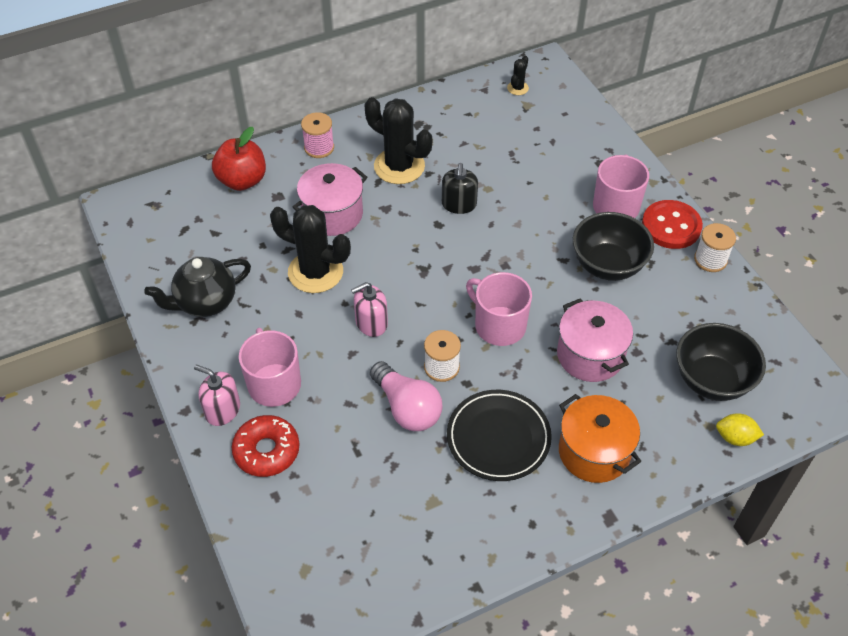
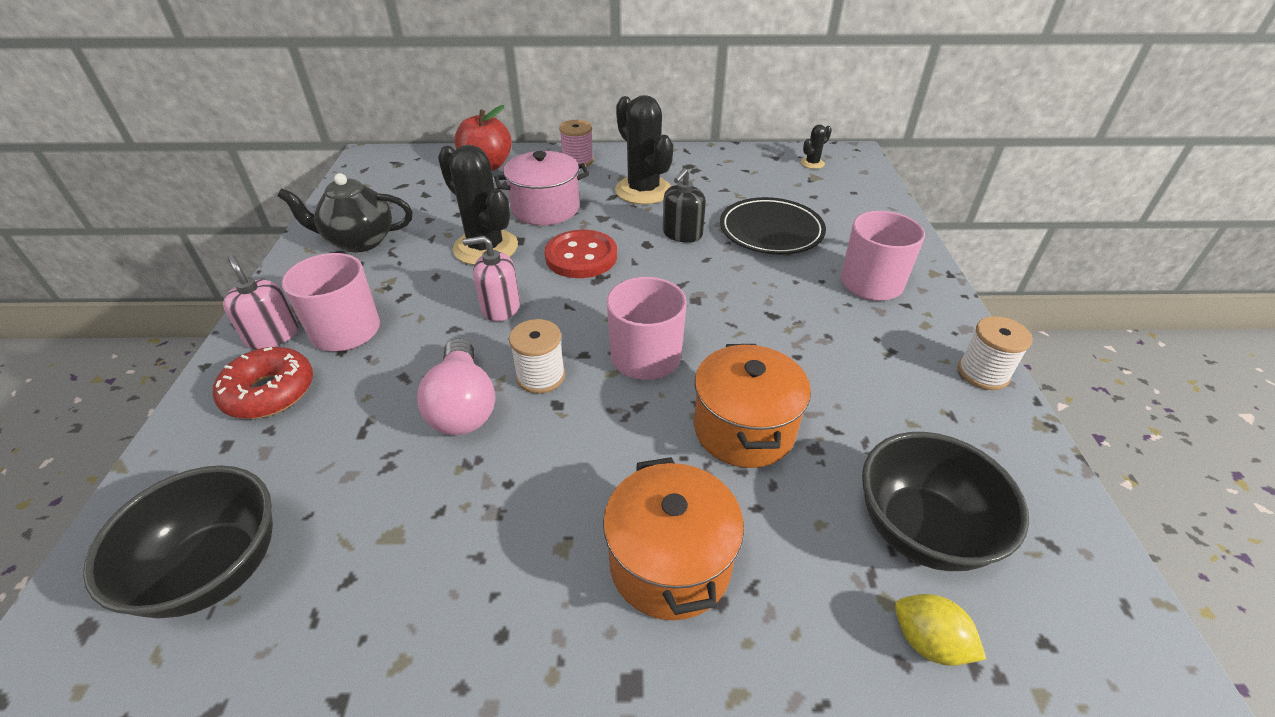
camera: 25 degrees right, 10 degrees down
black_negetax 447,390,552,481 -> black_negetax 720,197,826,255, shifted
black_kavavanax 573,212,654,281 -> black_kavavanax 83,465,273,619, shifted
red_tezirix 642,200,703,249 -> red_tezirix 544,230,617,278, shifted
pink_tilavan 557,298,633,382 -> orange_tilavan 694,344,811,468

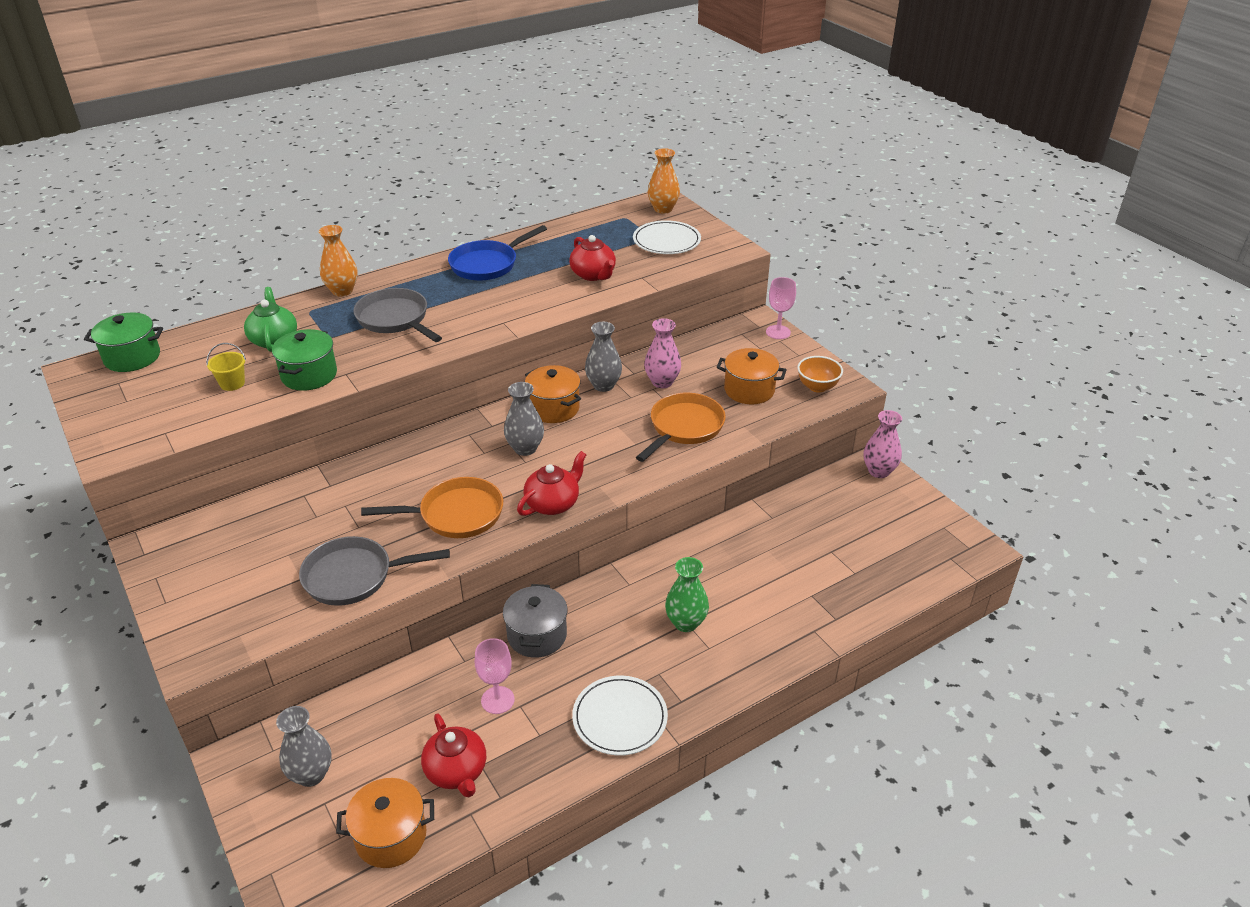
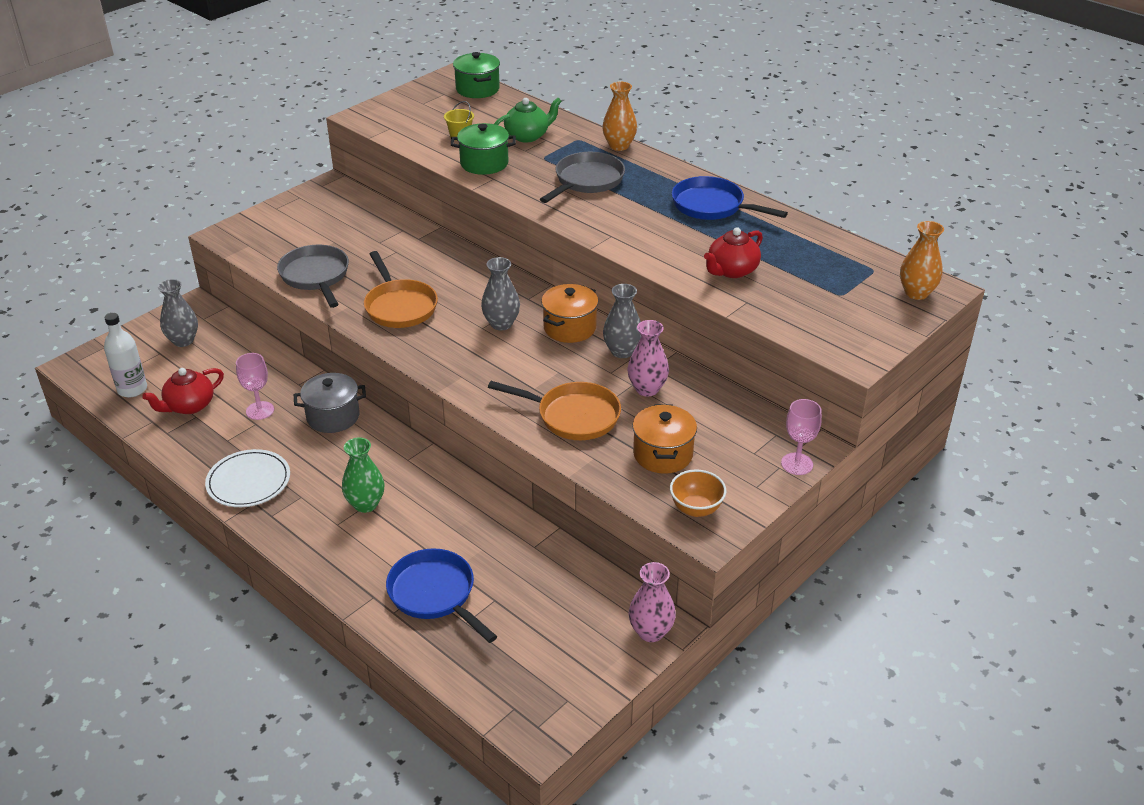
camera: 75 degrees right, 0 degrees up
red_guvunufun 517,451,586,516 -> none
white_negetax 633,220,701,254 -> none
none -> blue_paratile 386,548,497,643
orange_tilavan 336,778,434,868 -> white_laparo 104,313,147,397

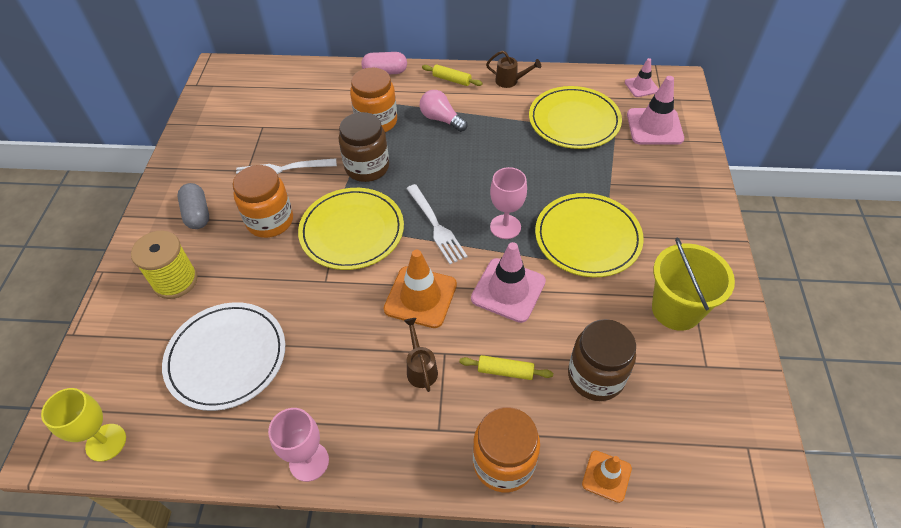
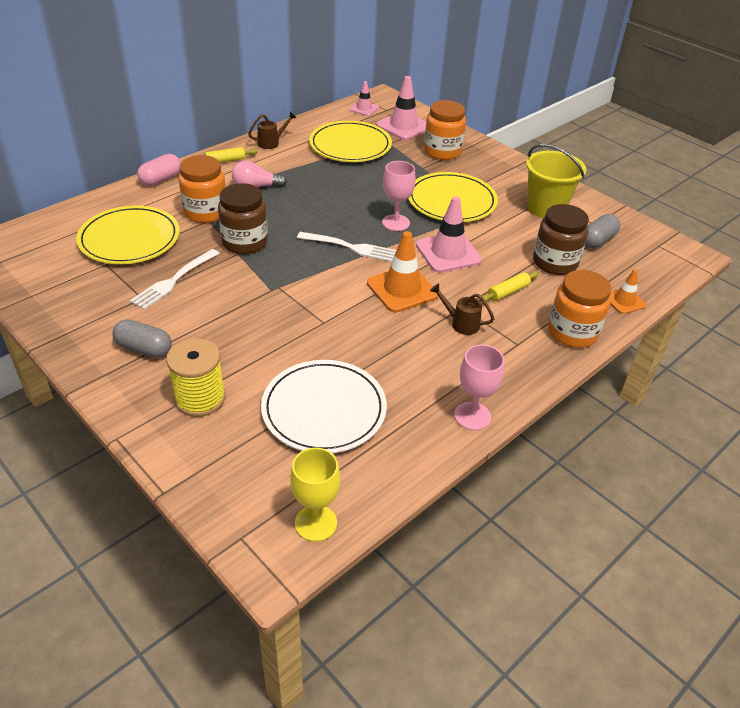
camera: 50 degrees left, 10 degrees down
none -> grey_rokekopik 585,214,620,248
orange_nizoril 233,165,293,238 -> orange_nizoril 424,100,466,160, shifted
yellow_negetax 298,188,404,270 -> yellow_negetax 76,205,180,264, shifted

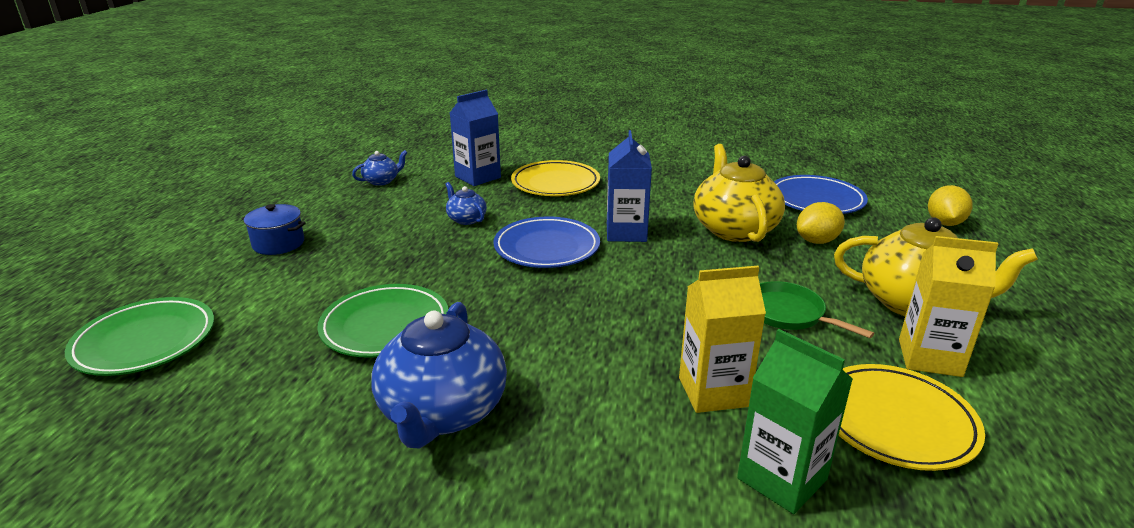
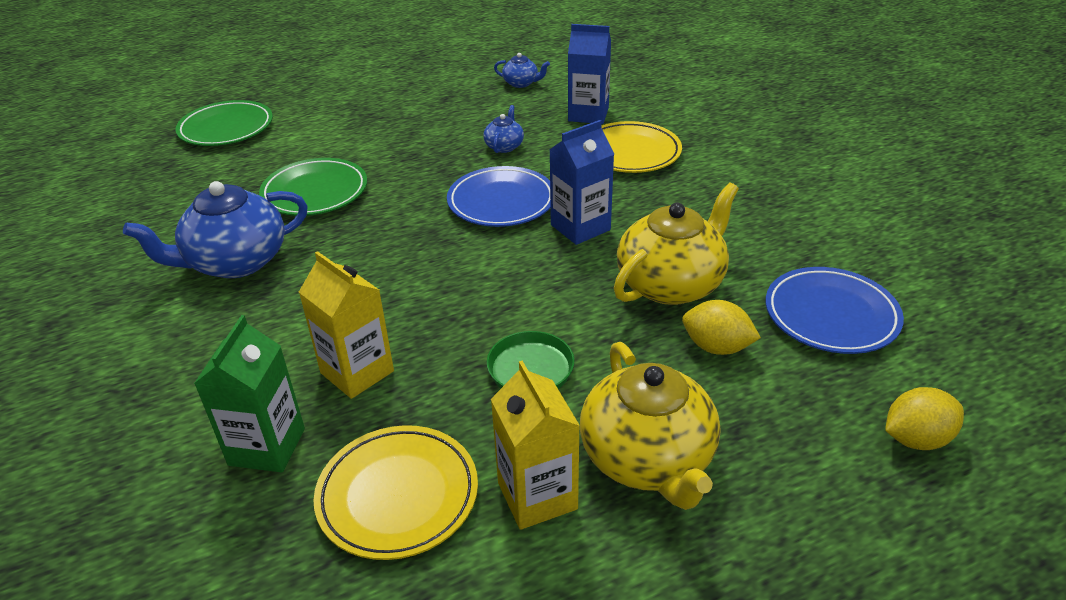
camera: 55 degrees right, 10 degrees up
blue_tilavan 242,204,306,255 -> none

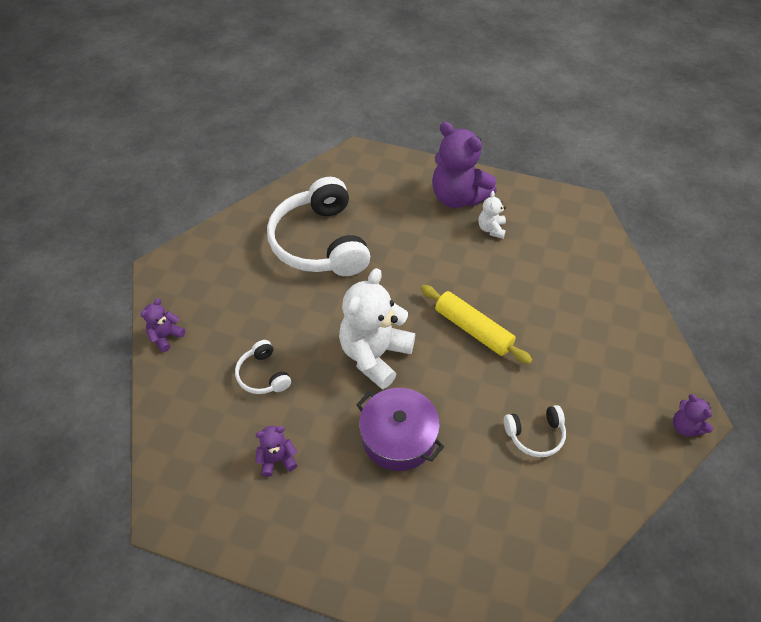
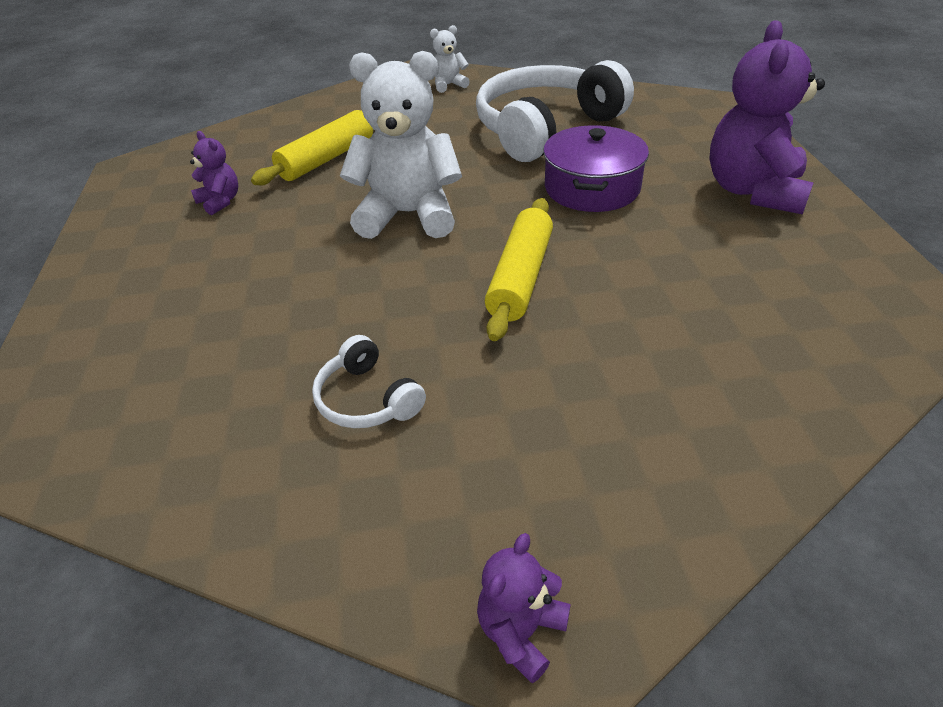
camera: 65 degrees right, 10 degrees down
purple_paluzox 140,298,185,352 -> none
purple_tilavan 356,388,444,471 -> purple_tilavan 543,125,649,212, shifted
white_paluzox 478,191,506,239 -> white_paluzox 430,25,470,93, shifted
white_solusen 235,340,291,394 -> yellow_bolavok 251,110,373,185

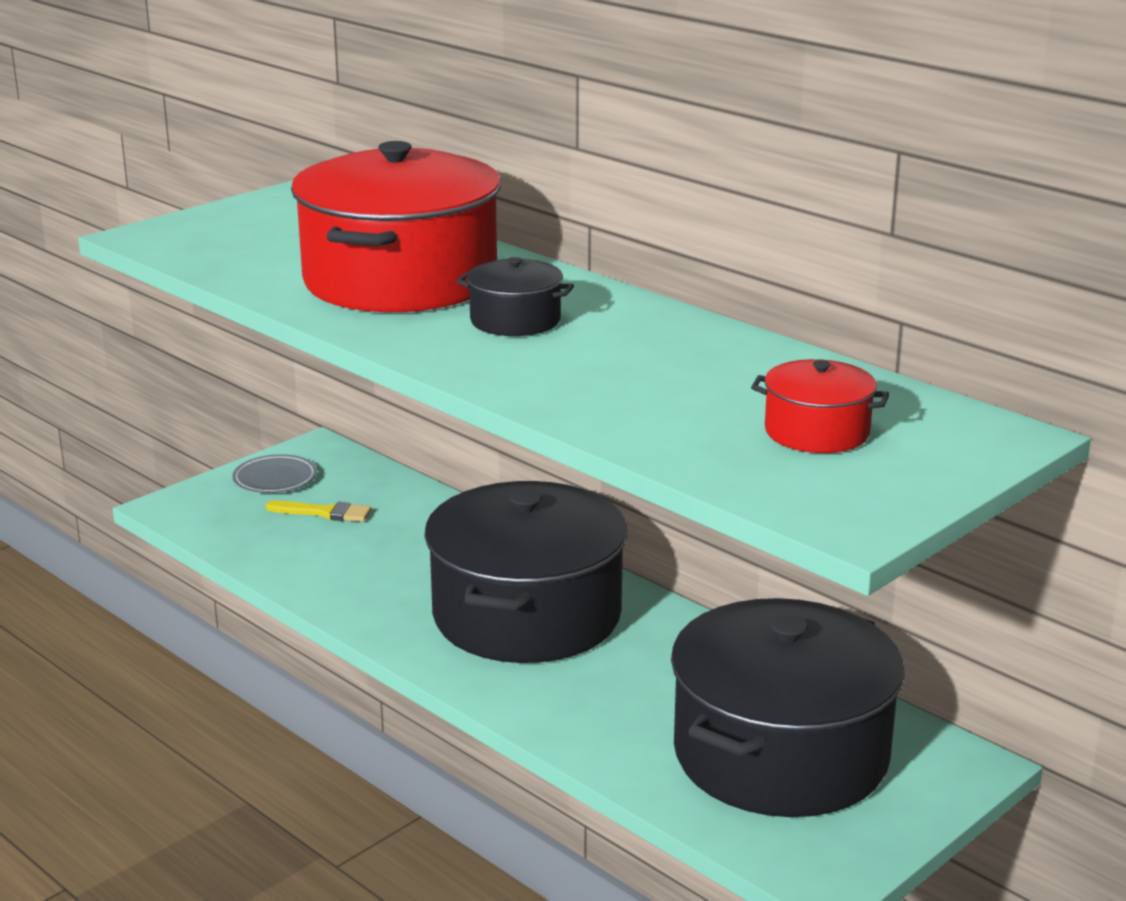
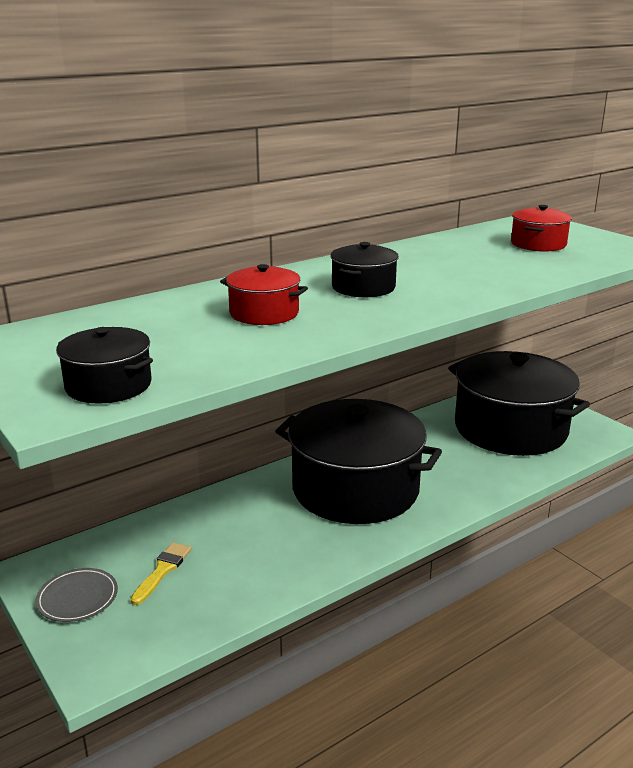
camera: 80 degrees left, 0 degrees up
none -> black_tilavan 56,327,153,404
red_tilavan 291,141,501,312 -> red_tilavan 220,264,308,325, x0.44

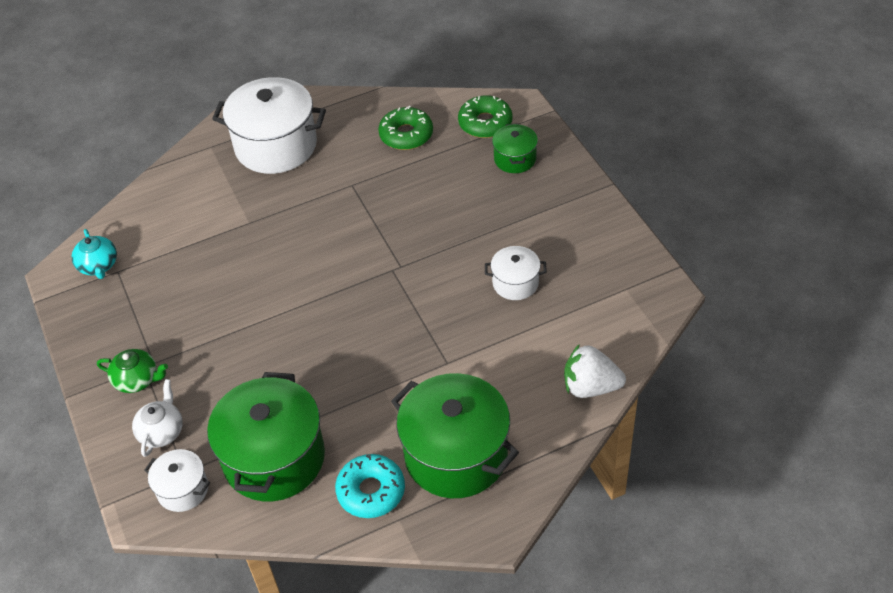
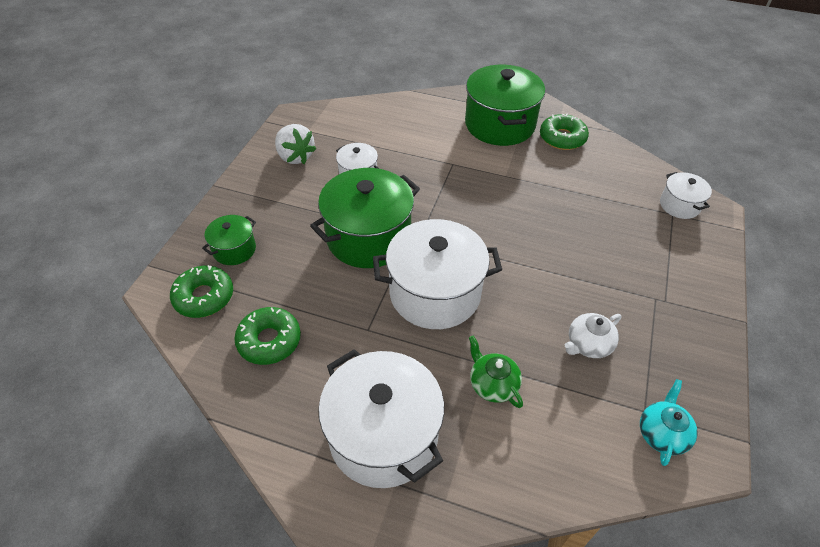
camera: 140 degrees left, 0 degrees up
none -> white_tilavan 373,219,502,329
green_guvunufun 97,349,168,393 -> green_guvunufun 469,336,523,408, shifted
white_guvunufun 132,379,183,457 -> white_guvunufun 565,313,622,358, shifted
green_tilavan 207,372,325,501 -> green_tilavan 310,168,420,268, shifted
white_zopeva 564,344,626,398 -> white_zopeva 275,124,316,164, shifted
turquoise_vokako 335,454,405,518 -> green_vokako 540,114,589,150

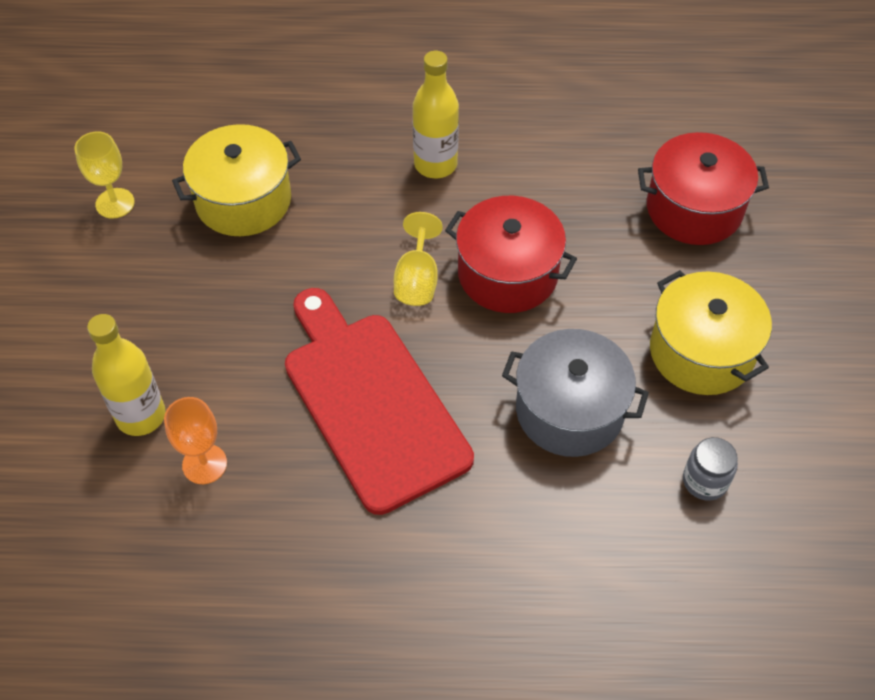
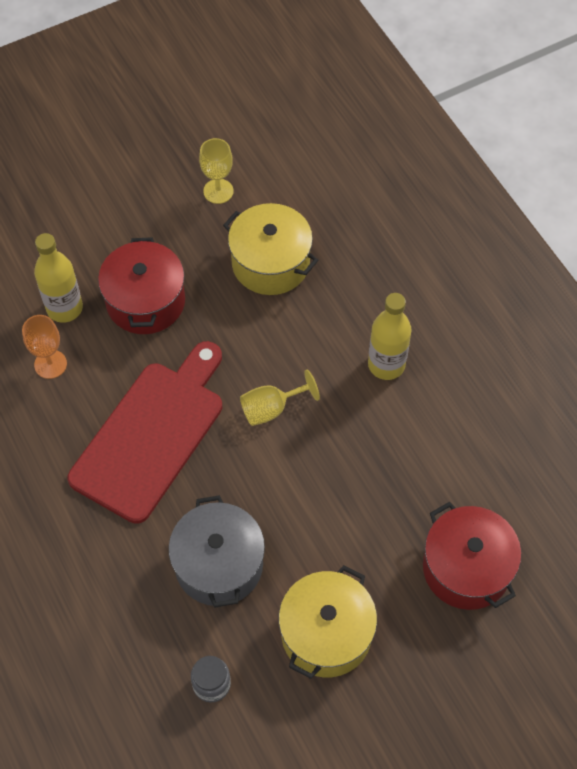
camera: 60 degrees right, 5 degrees up
red_tilavan 445,196,577,313 -> red_tilavan 98,237,185,334, shifted

